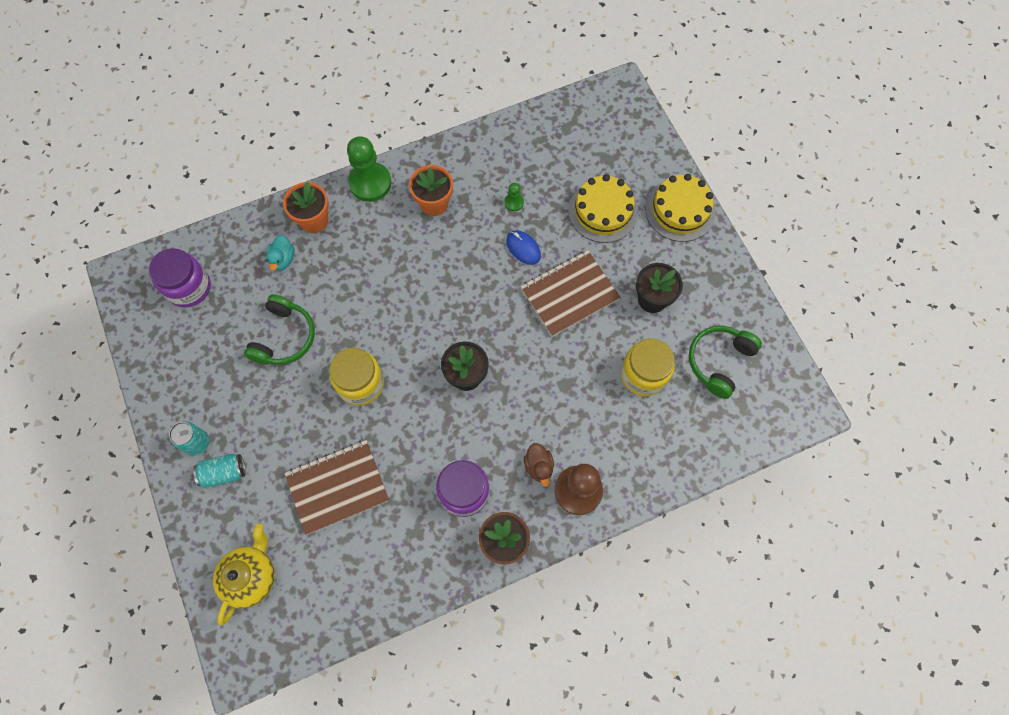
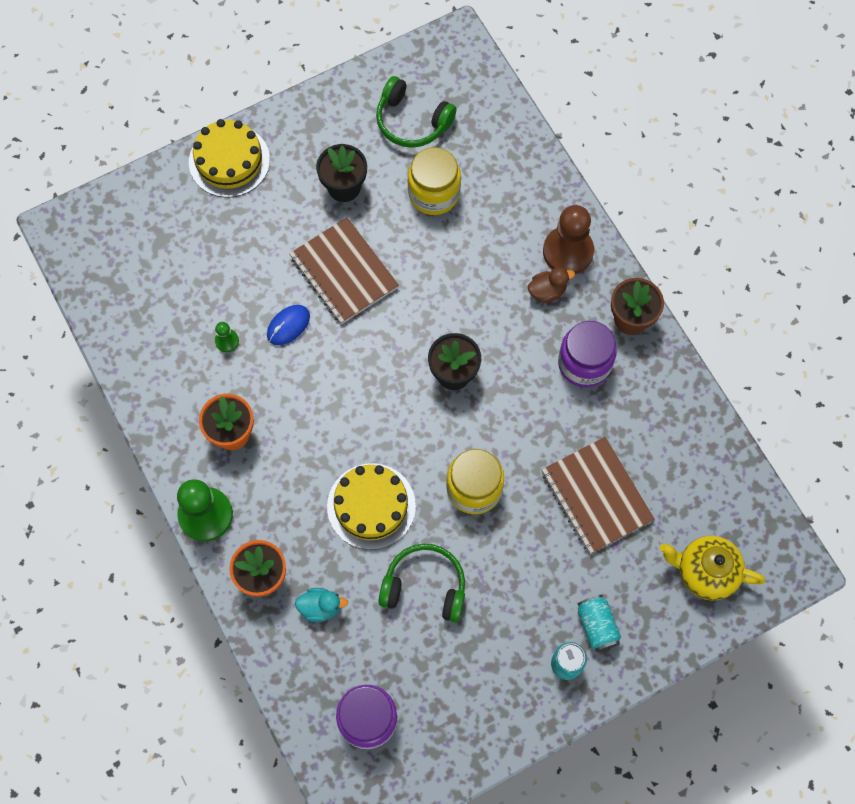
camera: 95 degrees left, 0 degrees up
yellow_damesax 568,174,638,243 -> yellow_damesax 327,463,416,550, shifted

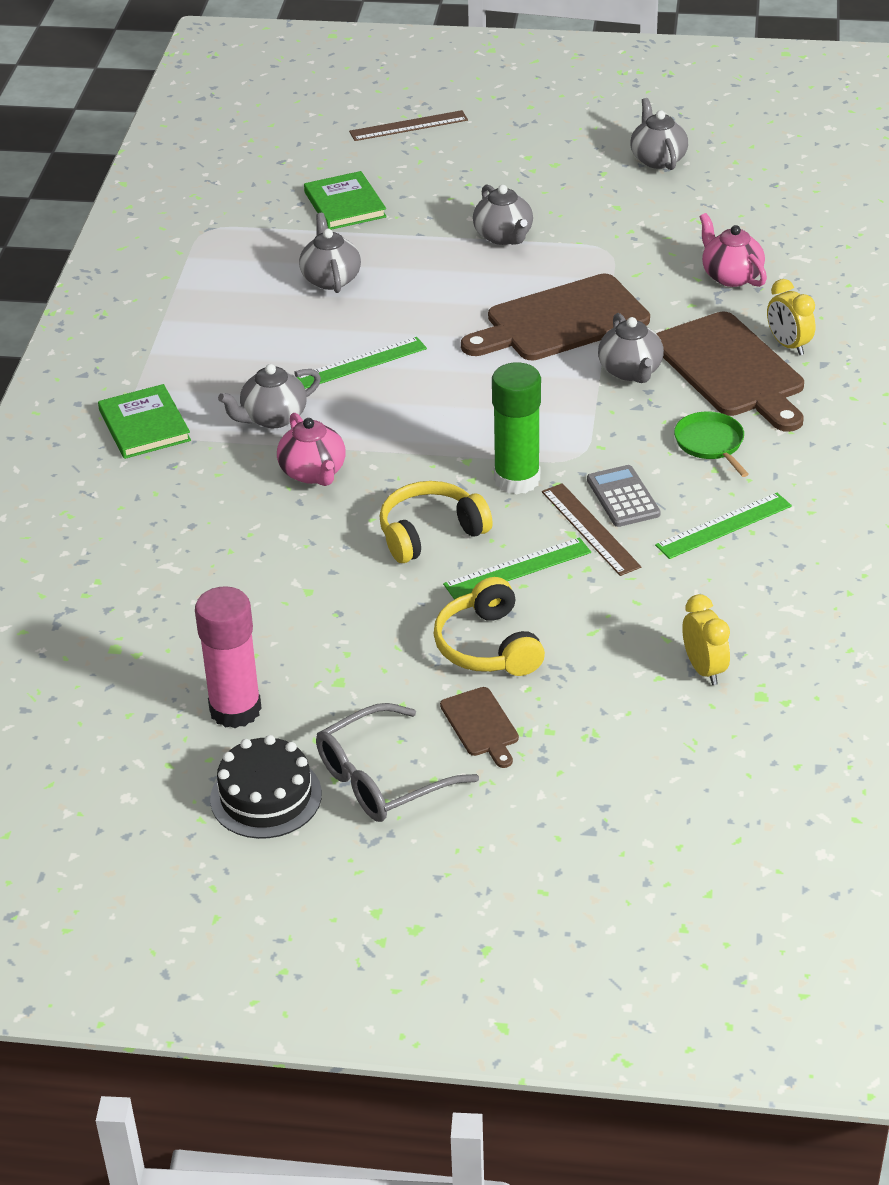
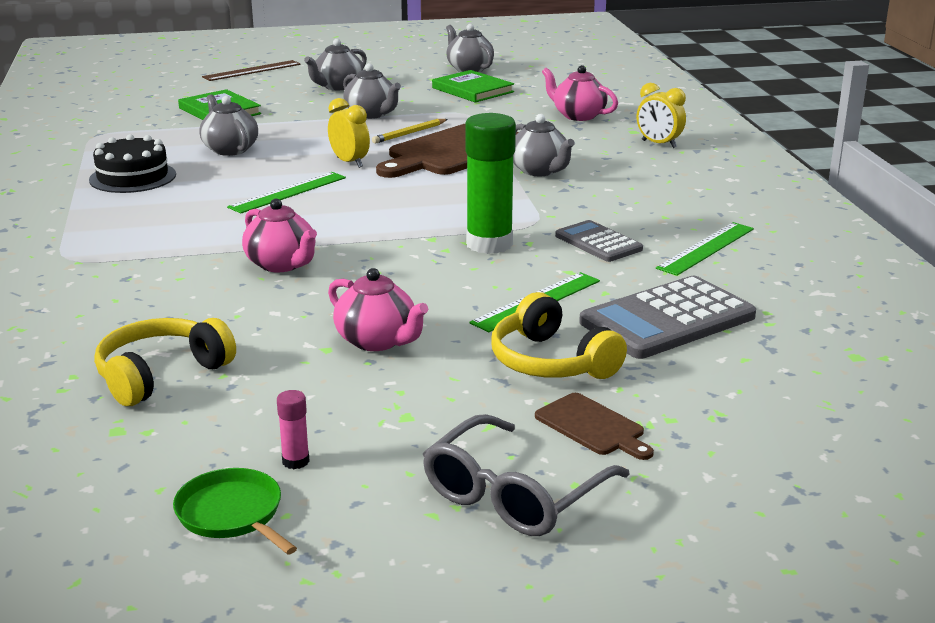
camera: 20 degrees left, 15 degrees down
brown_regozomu 542,483,641,576 -> none
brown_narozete 656,312,804,432 -> none
none -> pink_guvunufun 328,268,428,351
none -> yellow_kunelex 372,119,448,144
none -> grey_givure 579,276,756,359
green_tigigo 98,384,191,459 -> green_tigigo 432,70,514,102, shifted
black_damesax 210,735,322,839 -> black_damesax 89,134,176,193, shifted
grey_guvunufun 218,364,321,428 -> grey_guvunufun 304,39,367,90, shifted
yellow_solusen 380,481,493,563 -> yellow_solusen 94,318,236,406, shifted
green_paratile 674,411,749,477 -> green_paratile 173,468,297,555, shifted
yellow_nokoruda 682,594,730,685 -> yellow_nokoruda 328,98,370,168, shifted
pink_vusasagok 195,586,262,728 -> pink_vusasagok 277,390,310,469, x0.42

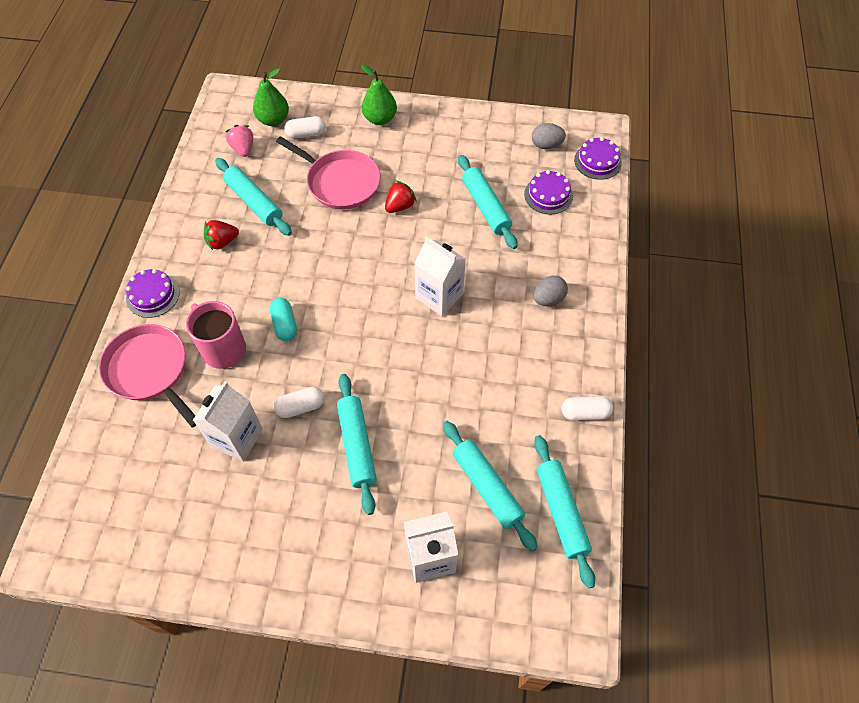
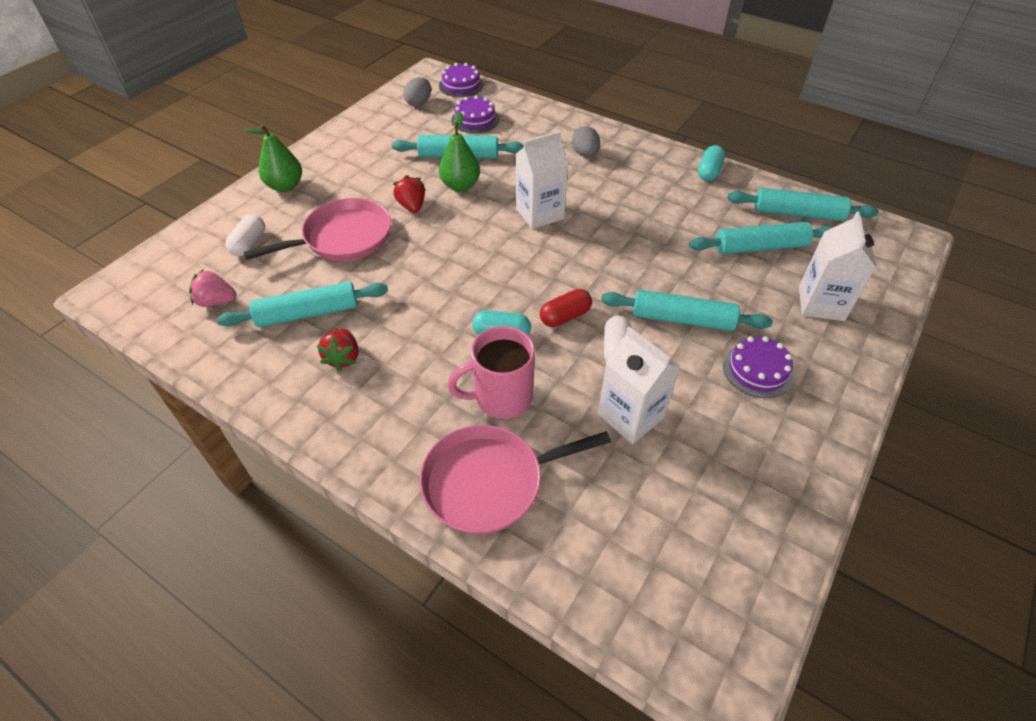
camera: 65 degrees left, 10 degrees down
none -> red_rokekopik 540,289,592,327
purple_damesax 126,269,180,318 -> purple_damesax 723,336,794,398, shifted
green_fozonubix 253,68,289,126 -> green_fozonubix 439,112,480,192, shifted
white_rokekopik 561,396,613,421 -> turquoise_rokekopik 698,145,725,181

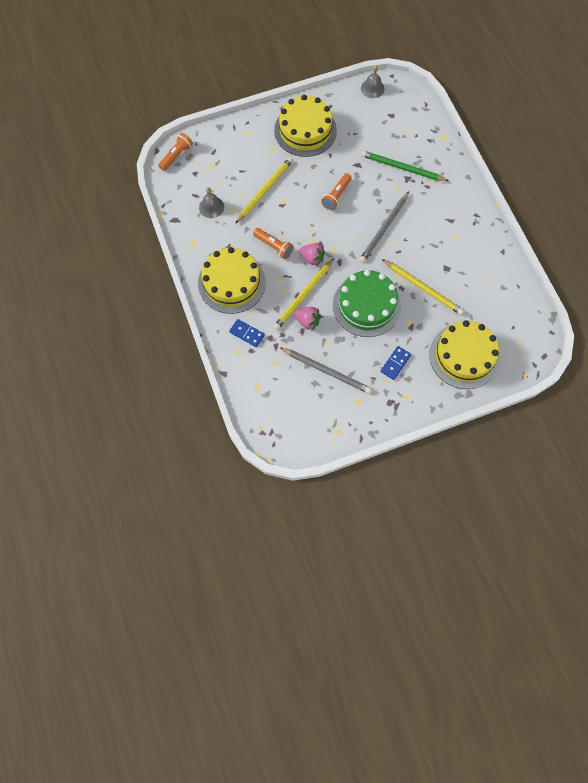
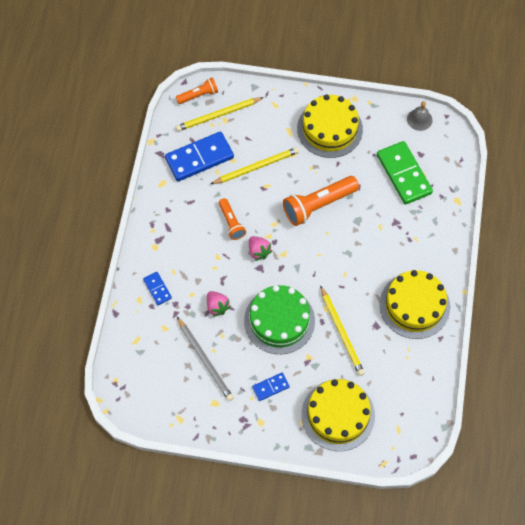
camera: 30 degrees right, 5 degrees down
grey_kunelex 359,192,409,263 -> none
green_kunelex 361,151,449,181 -> none
none -> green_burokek 377,141,433,205
yellow_damesax 198,247,266,314 -> yellow_damesax 379,270,450,339, shifted
yellow_kunelex 273,258,334,330 -> yellow_kunelex 176,97,264,131, shifted
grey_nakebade 199,187,224,218 -> blue_burokek 165,132,234,181
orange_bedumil 321,173,352,210 -> orange_bedumil 283,176,359,226, x1.76

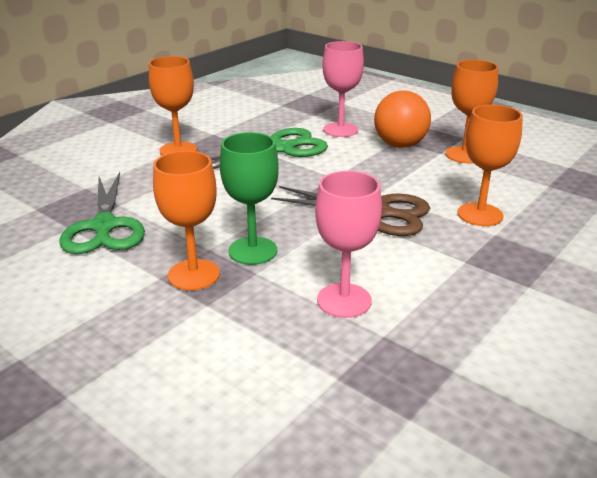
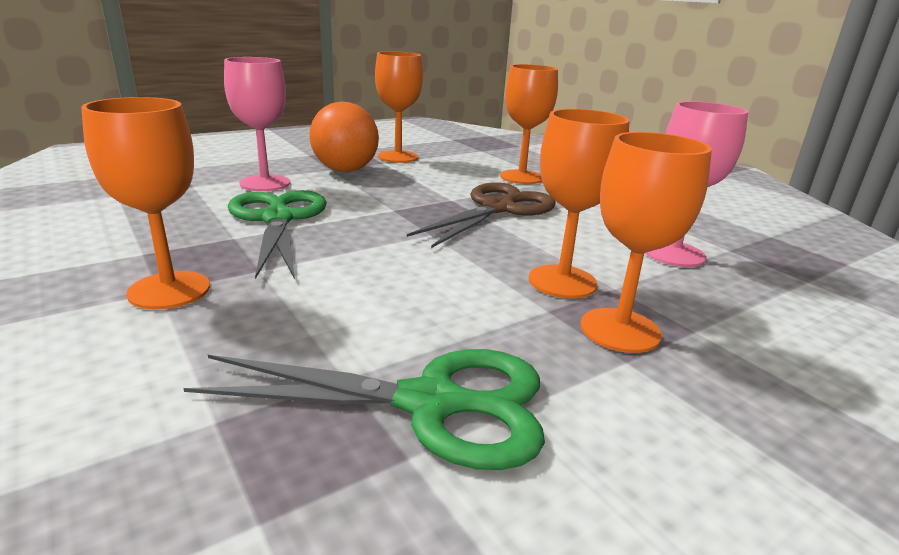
camera: 75 degrees left, 5 degrees down
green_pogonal 220,132,279,265 -> orange_pogonal 529,109,629,298

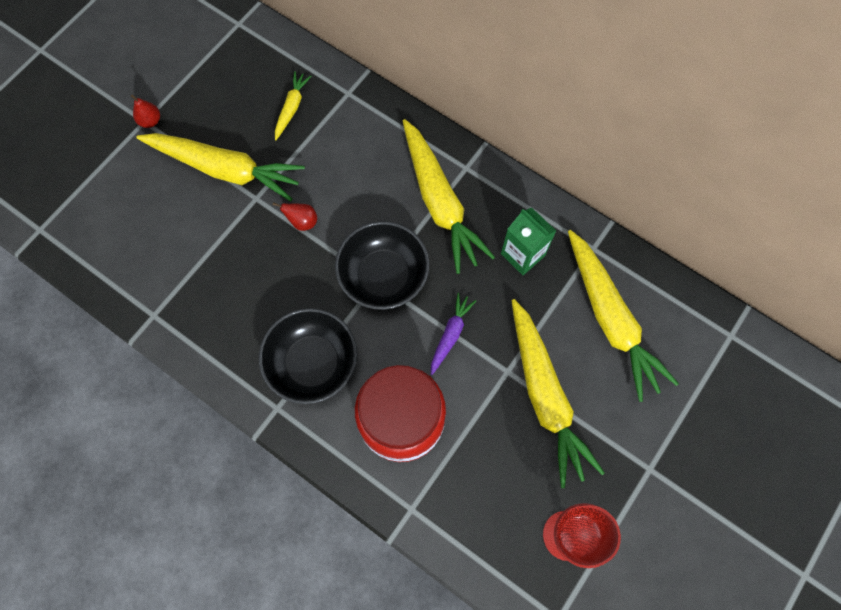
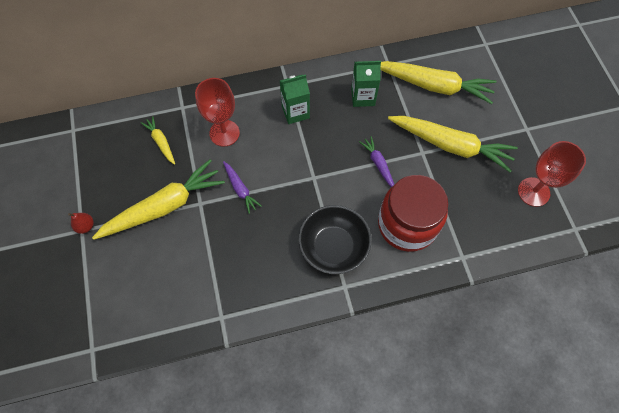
camera: 50 degrees left, 5 degrees down
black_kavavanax 335,221,429,310 -> none
none -> red_pogonal 195,78,240,147
red_fozonubix 273,202,317,231 -> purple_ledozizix 223,161,262,214
yellow_ledozizix 403,119,495,274 -> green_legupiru 280,74,310,124

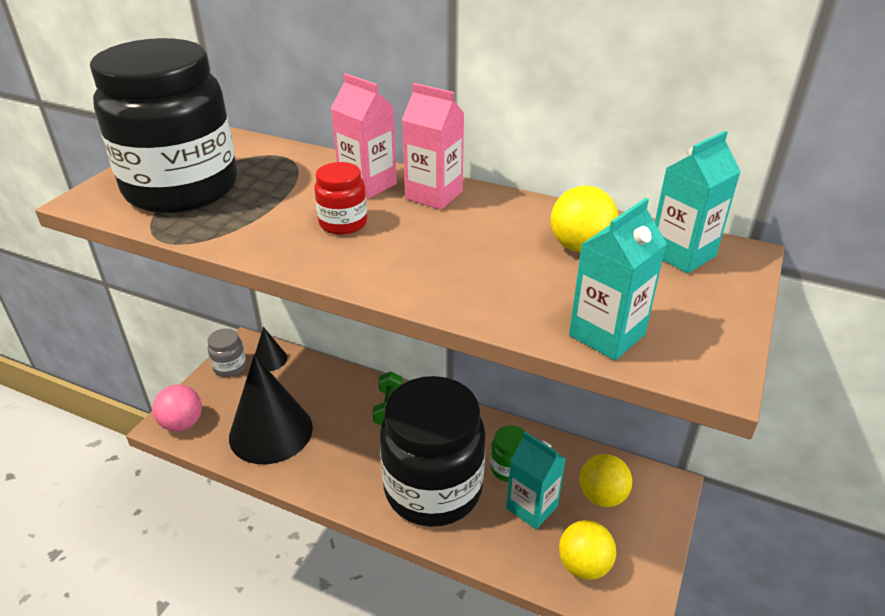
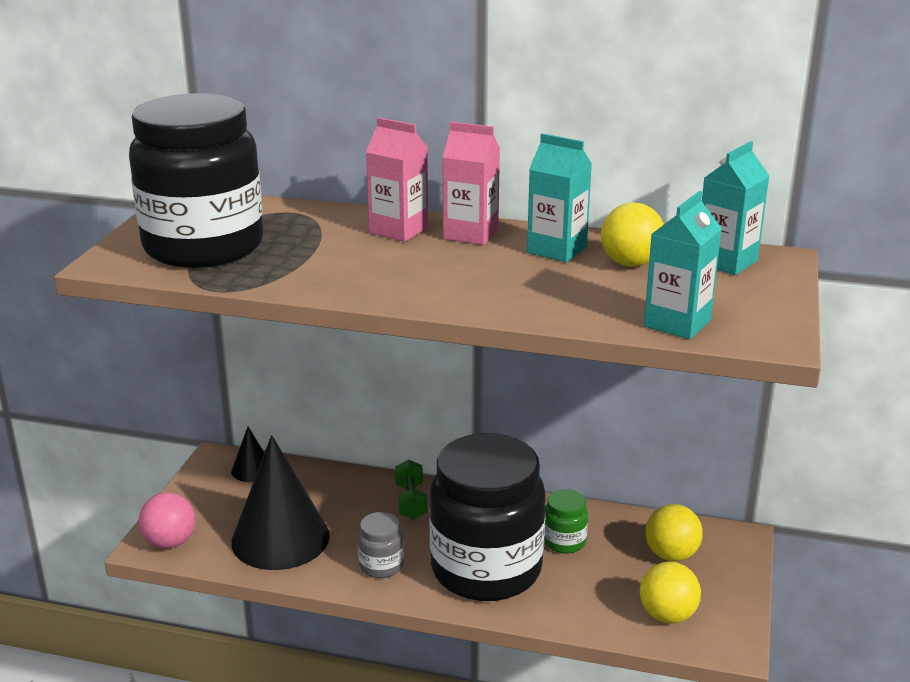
camera: 10 degrees left, 10 degrees down
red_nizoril 314,162,367,235 -> none
grey_nizoril 208,328,246,377 -> grey_nizoril 358,512,404,578, shifted
turquoise_legupiru 506,432,566,529 -> turquoise_legupiru 527,133,592,262, shifted

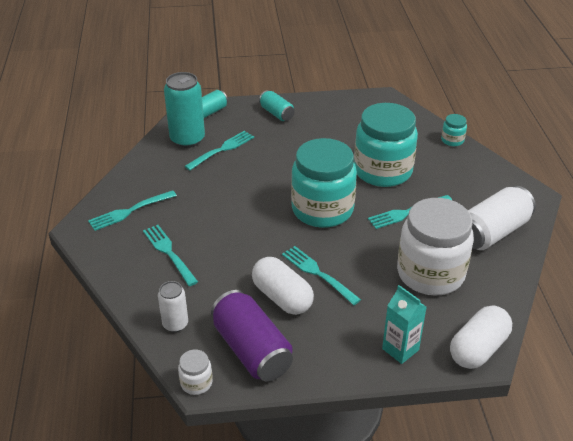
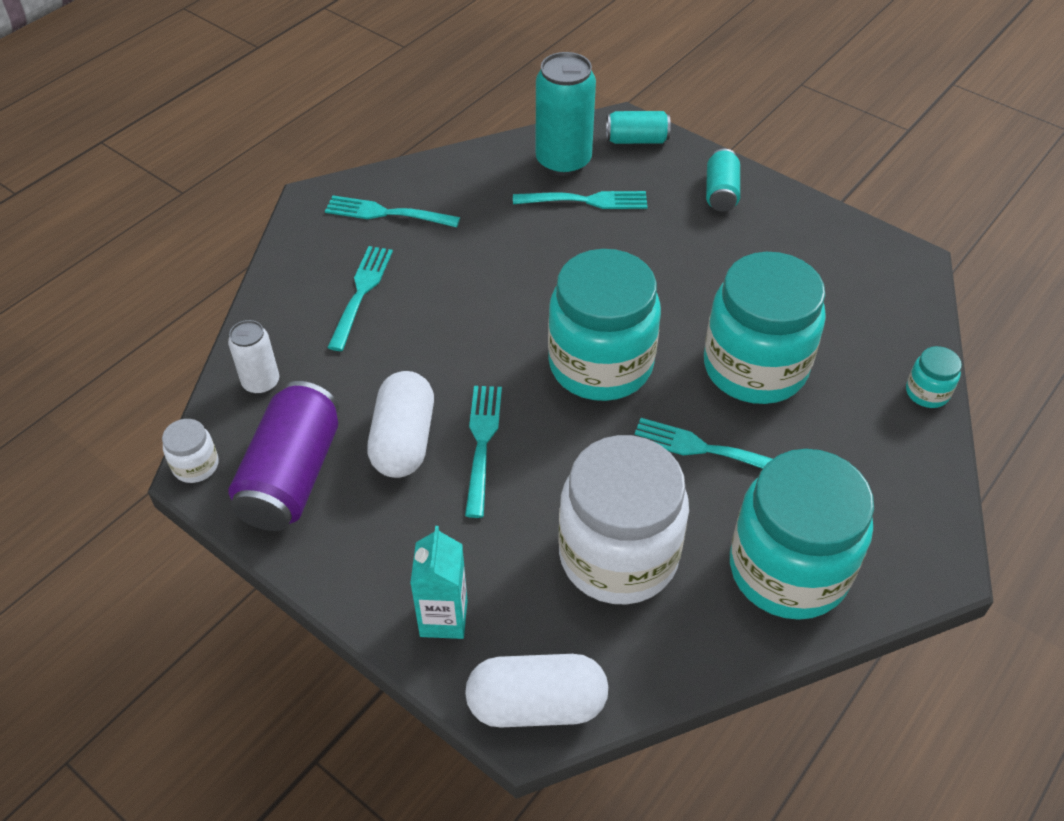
camera: 45 degrees right, 10 degrees up
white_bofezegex 468,186,536,250 -> turquoise_nizoril 730,449,874,620

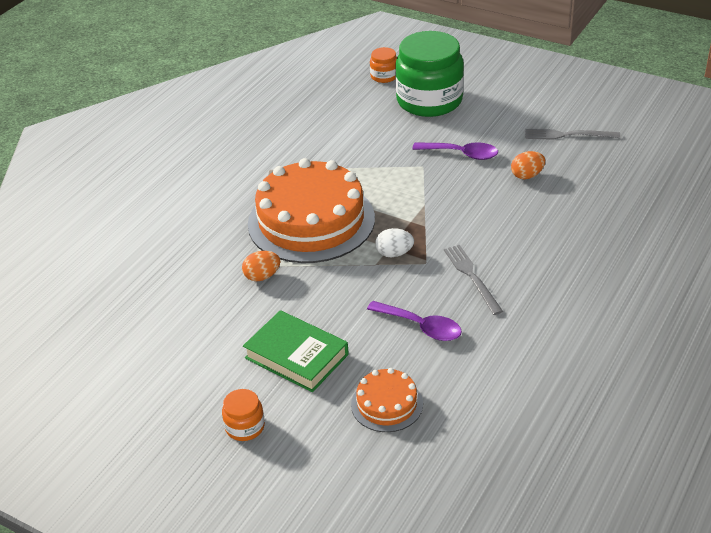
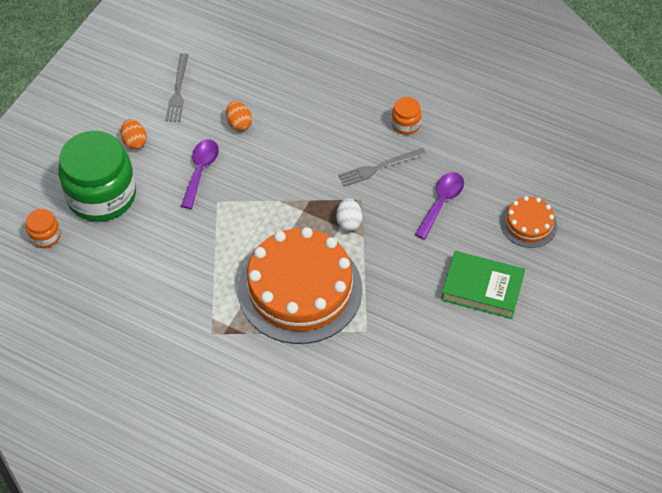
camera: 95 degrees left, 15 degrees up
orange_nizoril 222,389,265,441 -> orange_nizoril 391,97,422,135, shifted
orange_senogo 242,251,280,281 -> orange_senogo 121,119,147,150, shifted
green_tigigo 243,310,349,392 -> green_tigigo 441,251,525,319, 75 degrees clockwise

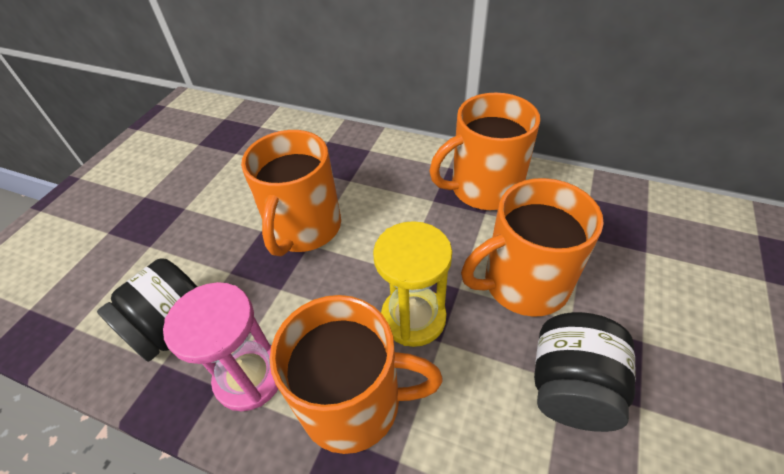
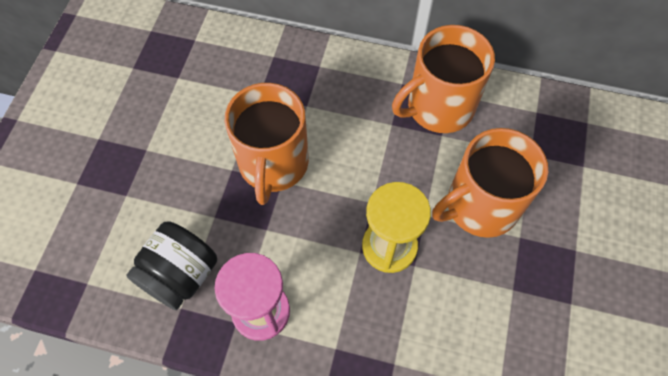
camera: 10 degrees left, 15 degrees up
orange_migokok 270,295,443,454 -> none
black_nizoril 534,312,636,432 -> none

